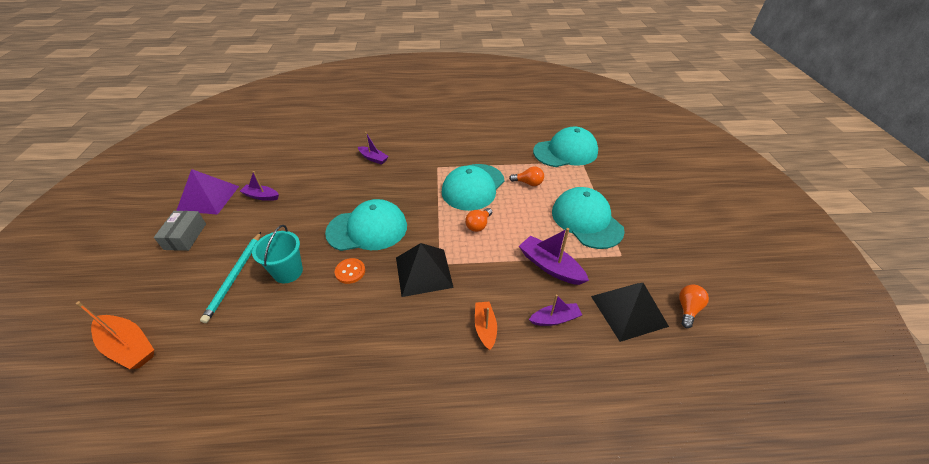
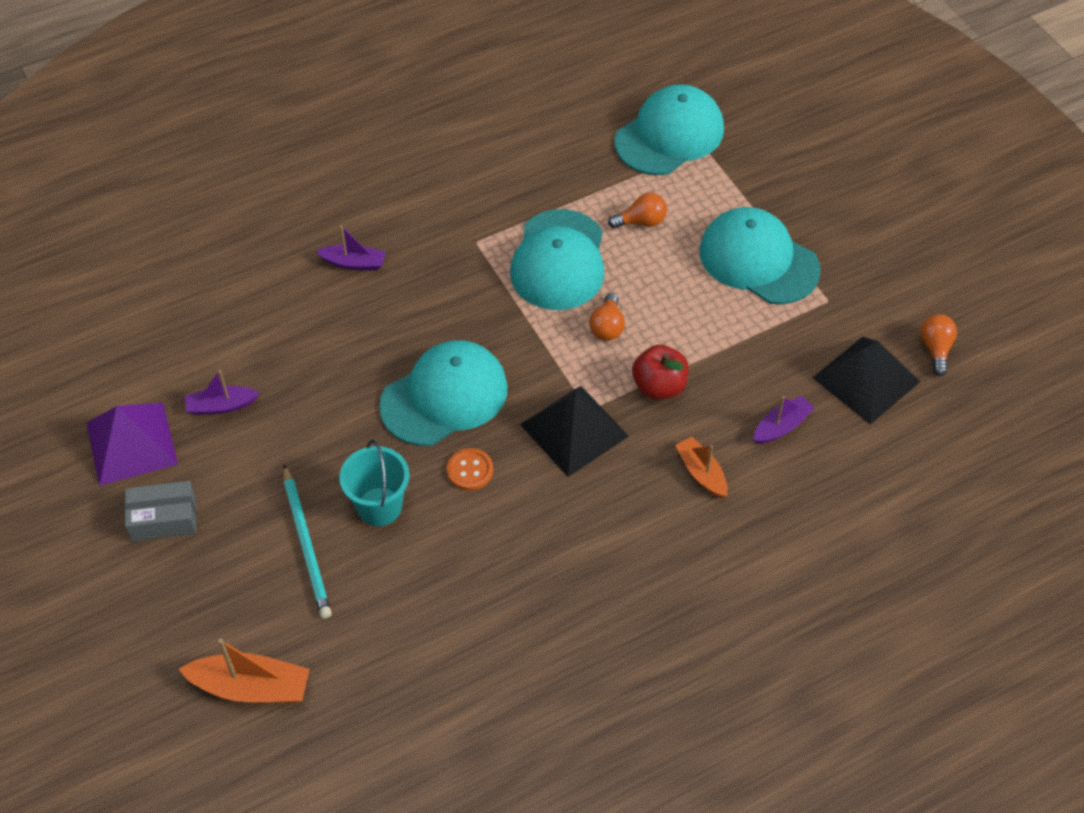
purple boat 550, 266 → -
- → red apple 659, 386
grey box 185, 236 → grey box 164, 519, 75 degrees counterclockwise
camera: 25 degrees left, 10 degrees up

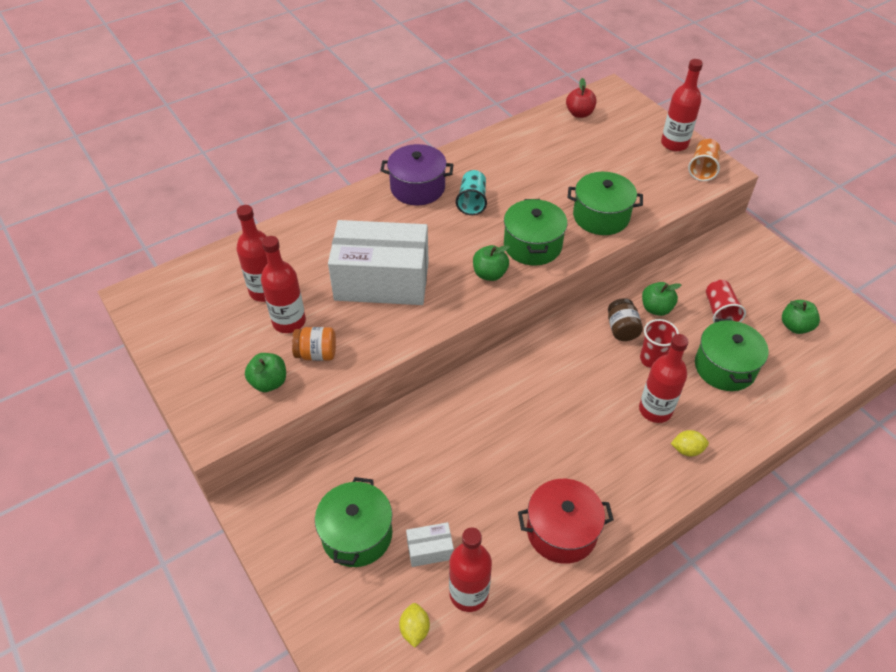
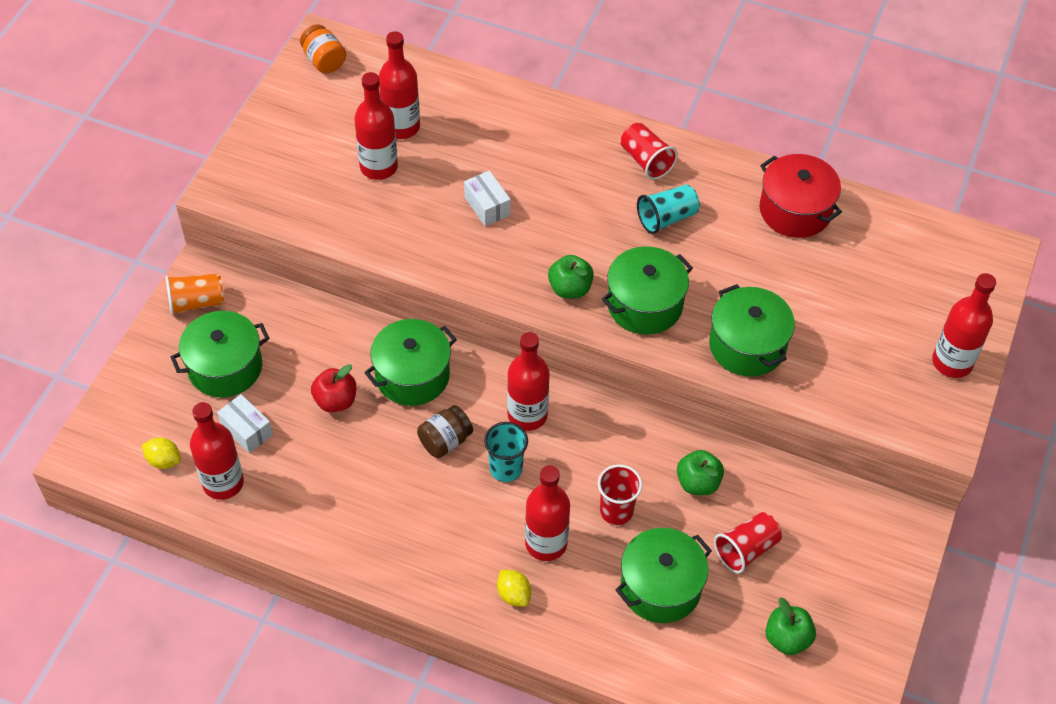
green apple 269, 382 → -
- → green pot 412, 375
- → turquoise cup 506, 468
- → red bottle 527, 415
orange jar 316, 354 → orange jar 324, 61, shifted
red pot 561, 531 → red pot 795, 210, shifted
red apple 579, 113 → red apple 335, 401, shifted
brown jar 622, 329 → brown jar 445, 441, shifted
orange cup 702, 169 → orange cup 196, 302, shifted
purple pot 417, 188 → red cup 646, 161
yellow lemon 414, 629 → yellow lemon 164, 460, 60 degrees clockwise
white box 382, 281 → white box 487, 206, x0.41
camera: 55 degrees right, 5 degrees up

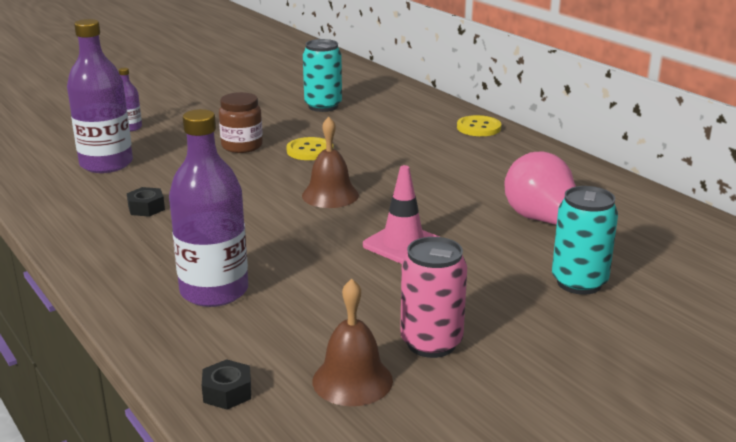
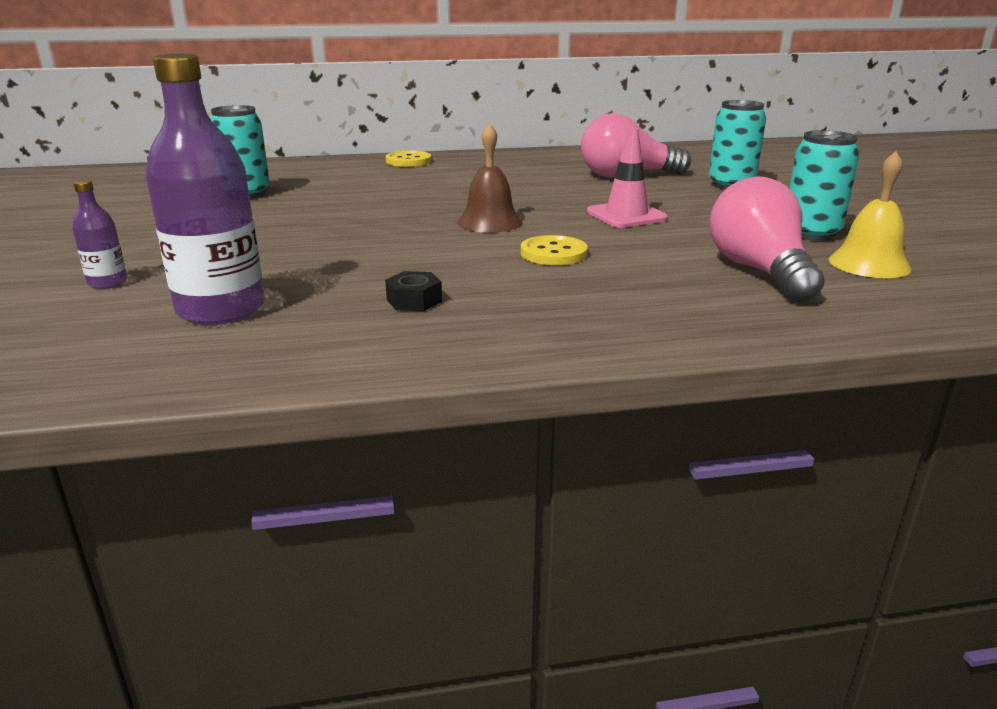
purple bottle 214, 291 → -
black nut 227, 392 → -
brown jar 242, 146 → -
- → pink light bulb 759, 271
yellow button 310, 151 → yellow button 553, 253, shifted
brown bell 352, 380 → yellow bell 869, 264
pink can 431, 343 → turquoise can 811, 233
camera: 65 degrees left, 0 degrees up

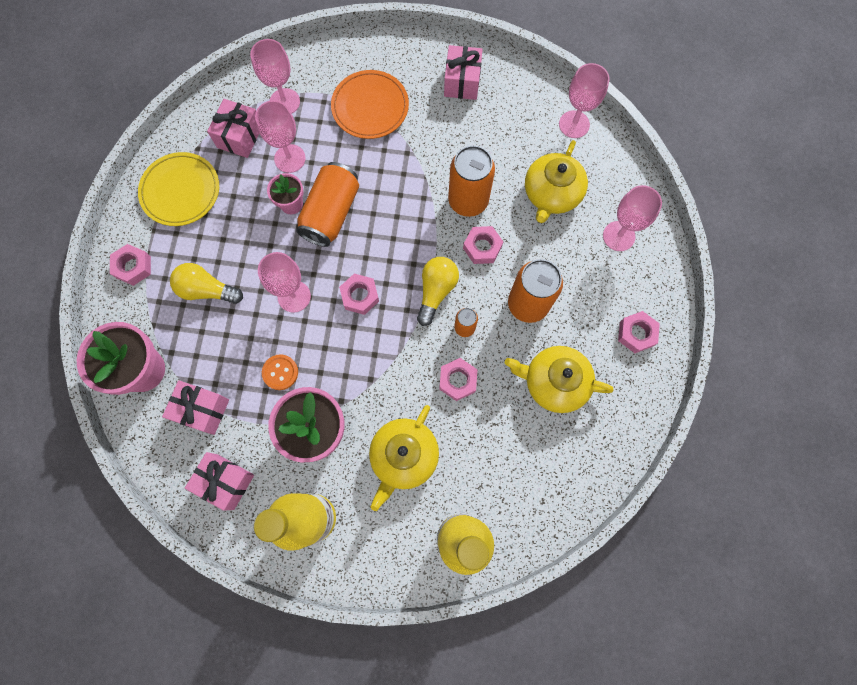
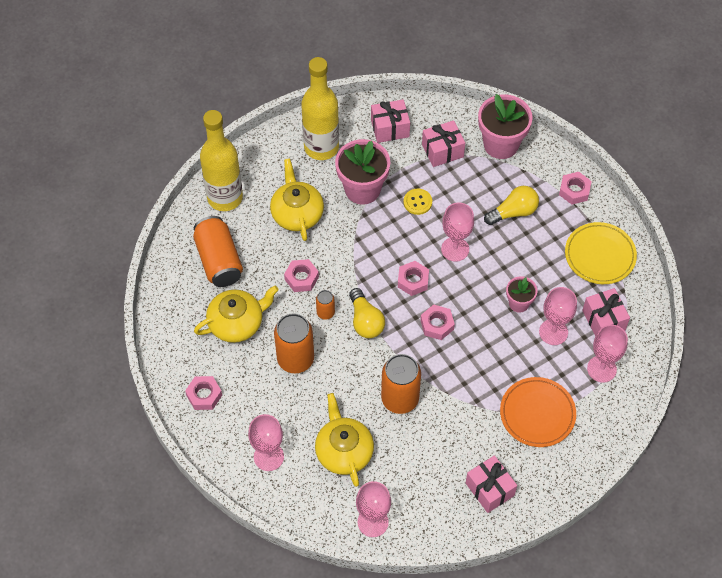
orange can 331, 213 → orange can 219, 260, shifted
pink nut 482, 247 → pink nut 437, 325, shifted
orange button 280, 372 → yellow button 417, 202
camera: 140 degrees right, 15 degrees down

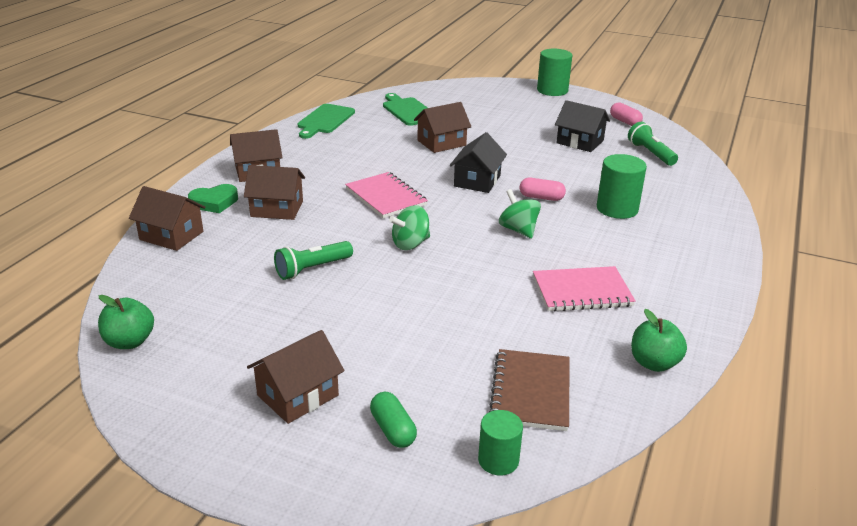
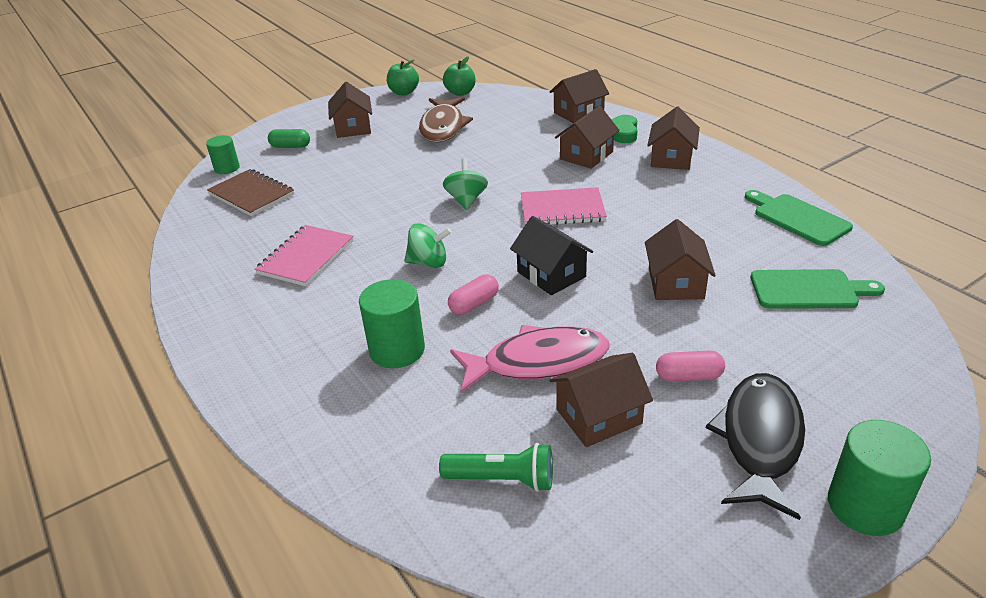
green flashlight 312, 269 → -
- → brown fish 443, 127
- → pink fish 538, 362
- → black fish 760, 440
pink capsule 625, 121 → pink capsule 688, 376, shifted
green apple 654, 363 → green apple 404, 92, shifted
black house 580, 142 → brown house 599, 416
camera: 125 degrees right, 5 degrees up

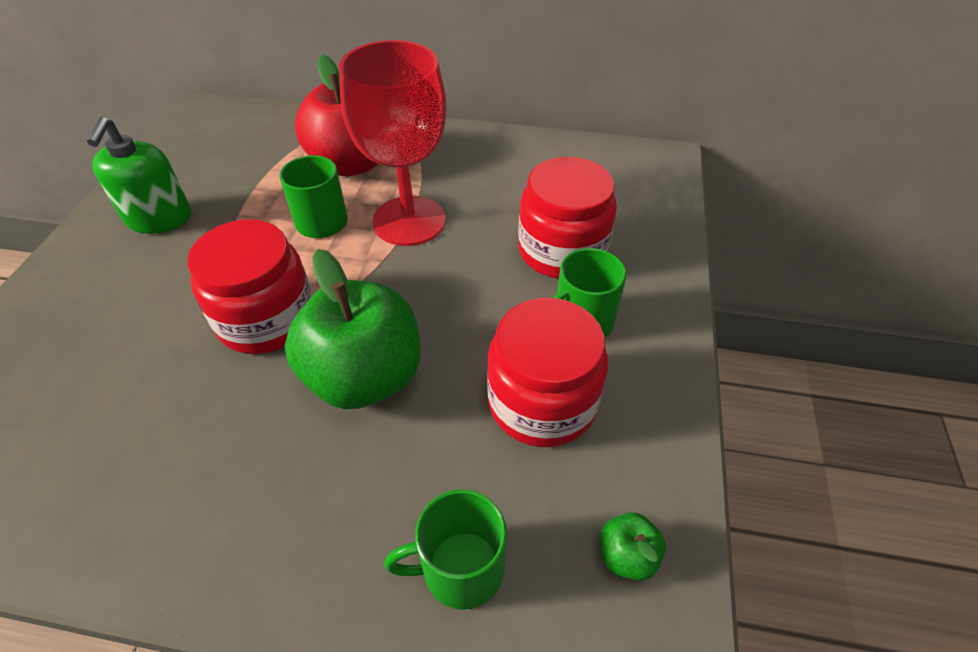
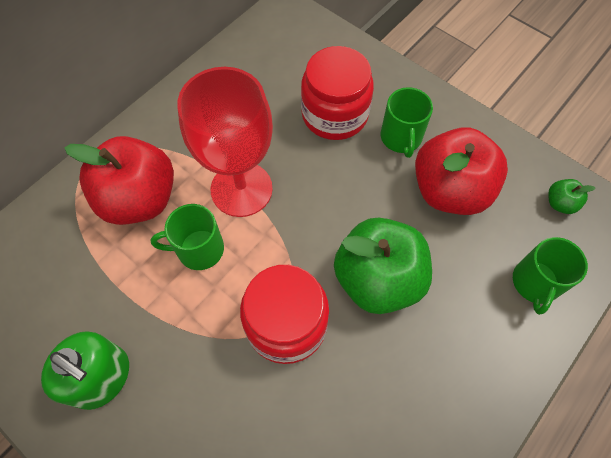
red jar 542, 402 → red apple 450, 190
camera: 60 degrees left, 15 degrees up

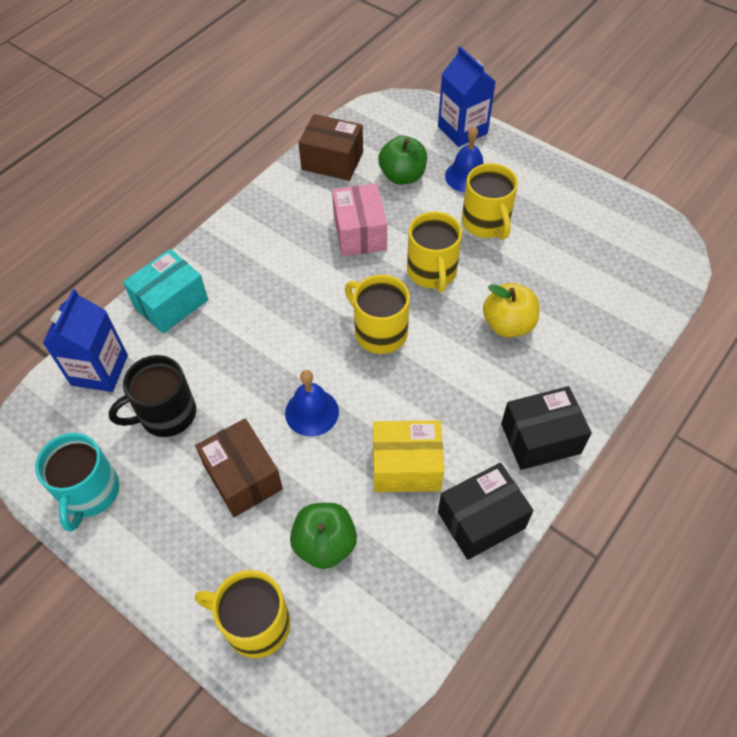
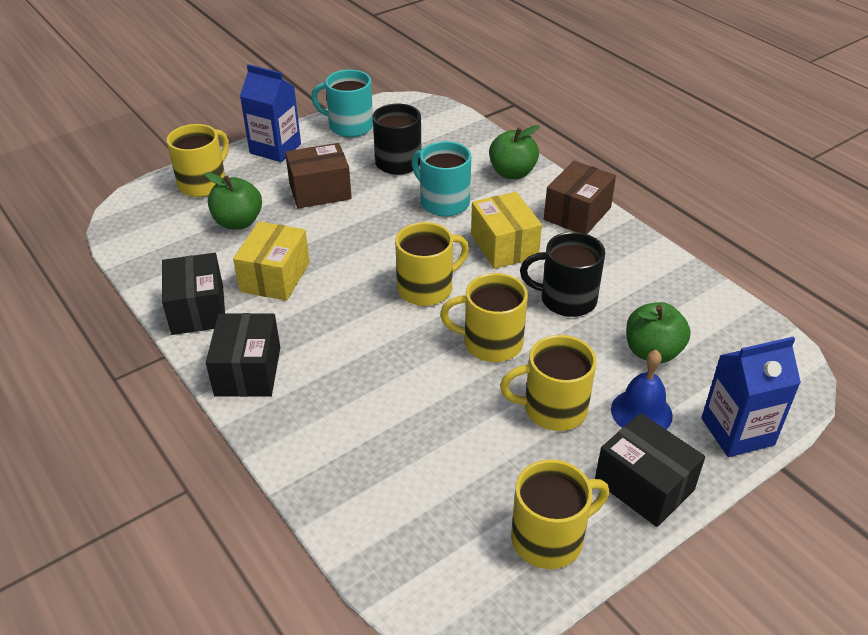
blue bell 311, 412 → -
yellow apple 508, 324 → -
- → turquoise mug 443, 202
- → yellow box 504, 246
- → yellow mug 549, 538
- → black box 644, 485
blue carton 99, 370 → blue carton 275, 148, shifted
brown box 332, 161 → brown box 577, 213, shifted
turquoise box 171, 303 → green apple 512, 173
pink box 360, 233 → black mug 566, 299
camera: 105 degrees right, 15 degrees down

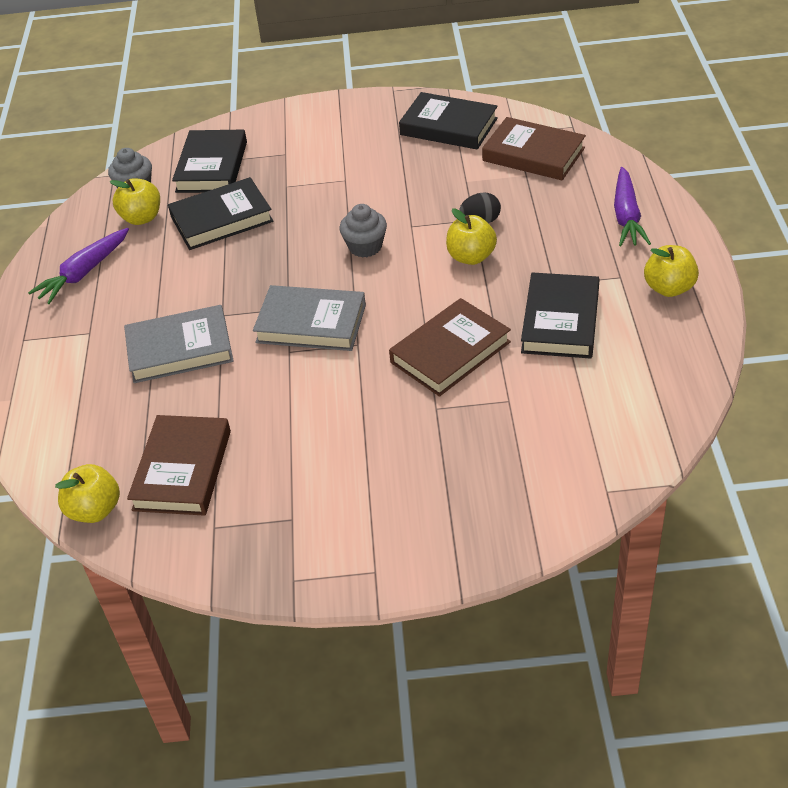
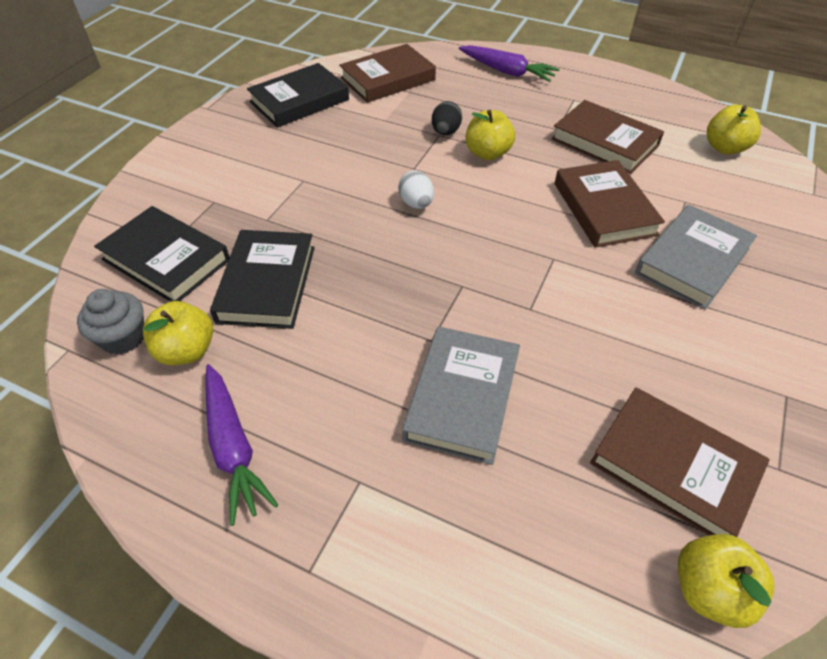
grey book 311, 323 → grey book 692, 261, shifted
yellow apple 669, 288 → yellow apple 725, 148, shifted
grey cupcake 365, 247 → white egg 416, 203
black book 560, 321 → brown book 605, 142
camera: 65 degrees left, 5 degrees up

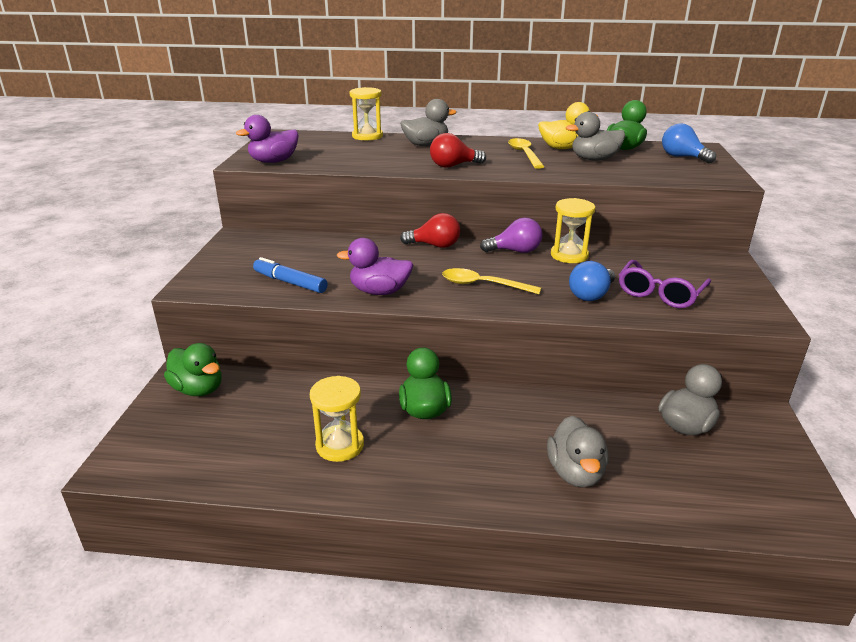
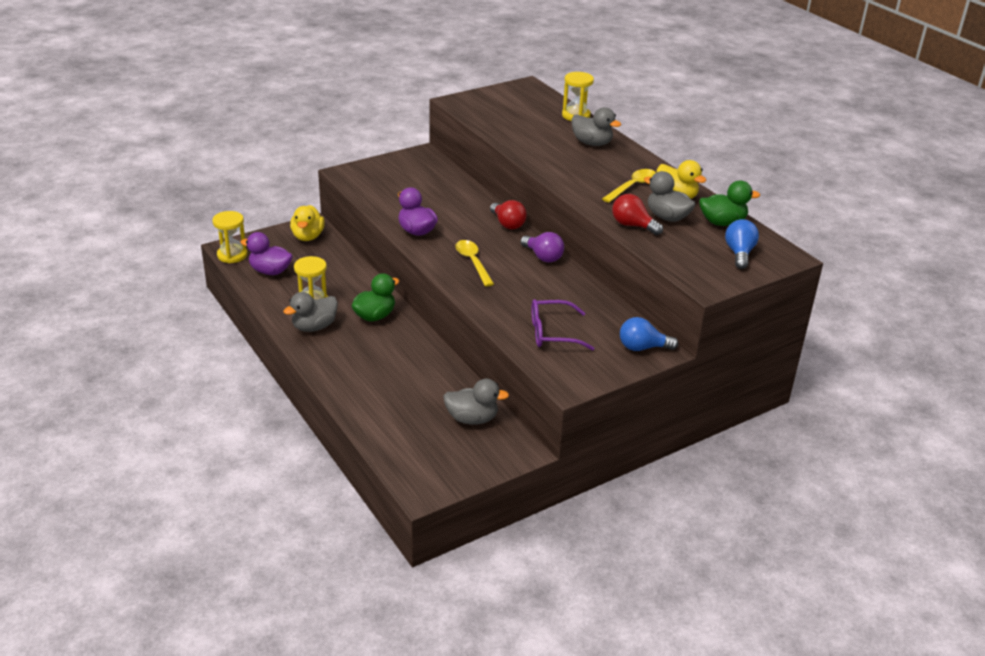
blue marker 290, 282 → -
purple duck 273, 161 → purple duck 270, 271, shifted
red light bulb 453, 166 → red light bulb 632, 225, shifted
grey duck 575, 472 → grey duck 314, 327, shifted
yellow hourglass 569, 255 → yellow hourglass 232, 255, shifted
blue light bulb 591, 295 → blue light bulb 642, 347, shifted
green duck 198, 389 → yellow duck 308, 236
camera: 50 degrees right, 5 degrees up

